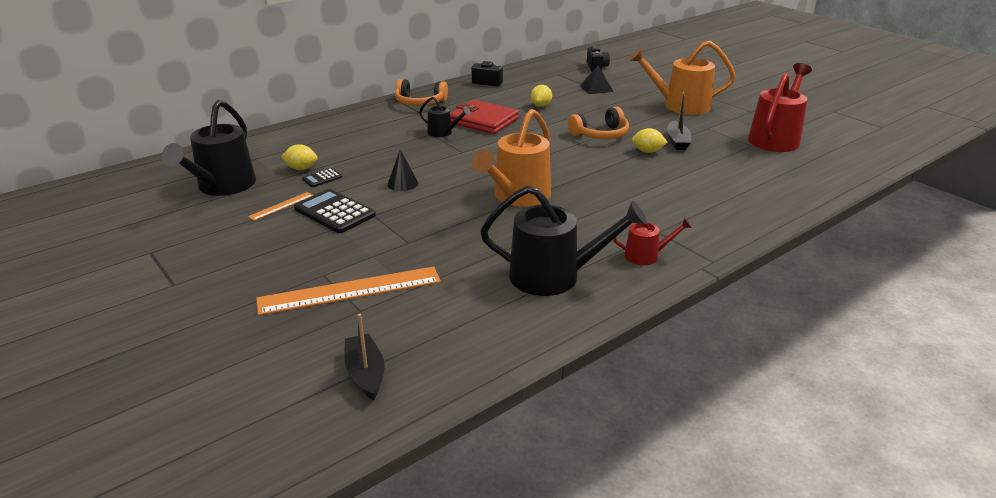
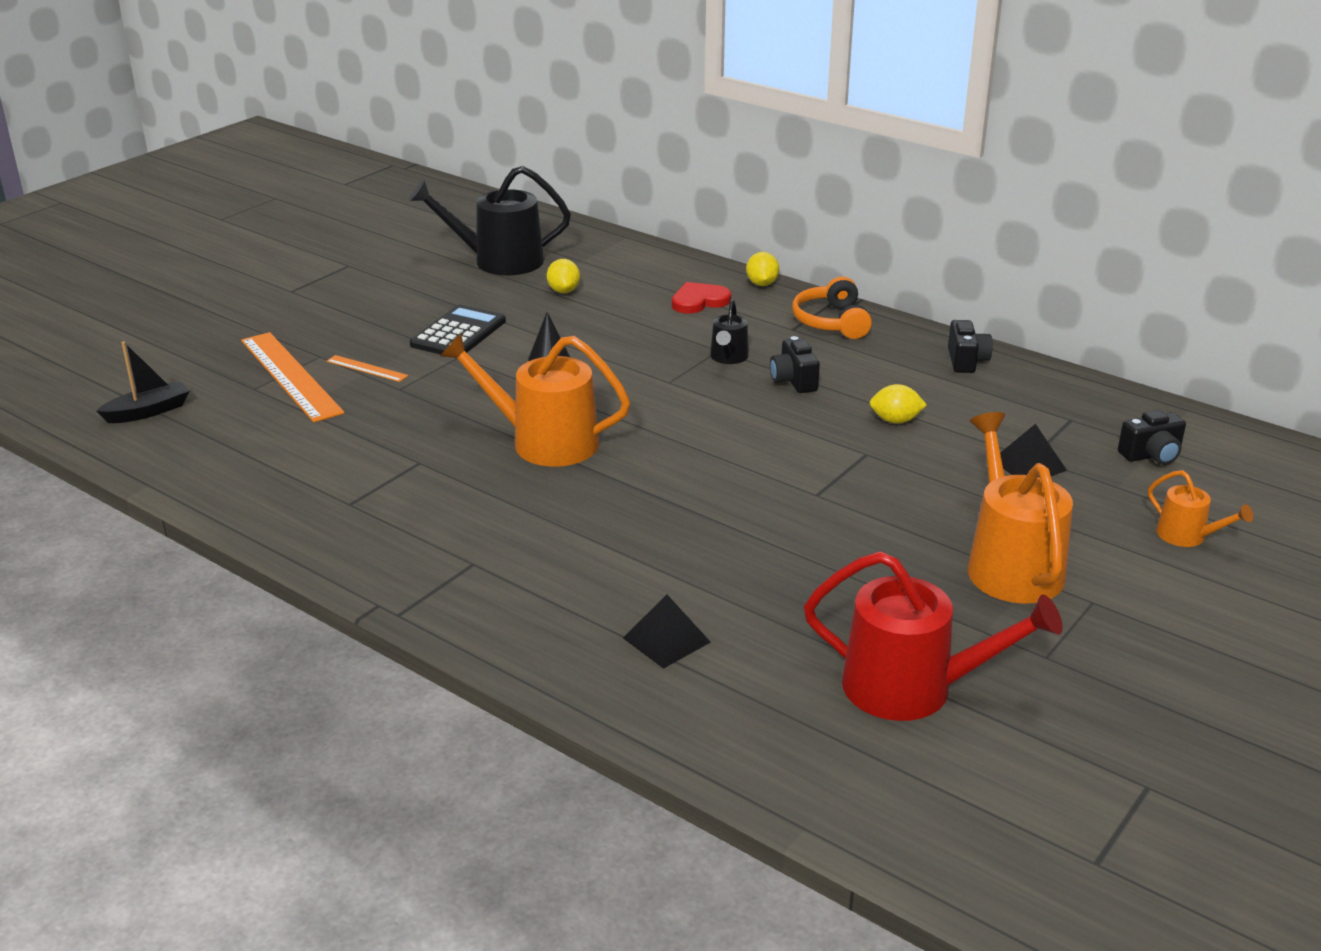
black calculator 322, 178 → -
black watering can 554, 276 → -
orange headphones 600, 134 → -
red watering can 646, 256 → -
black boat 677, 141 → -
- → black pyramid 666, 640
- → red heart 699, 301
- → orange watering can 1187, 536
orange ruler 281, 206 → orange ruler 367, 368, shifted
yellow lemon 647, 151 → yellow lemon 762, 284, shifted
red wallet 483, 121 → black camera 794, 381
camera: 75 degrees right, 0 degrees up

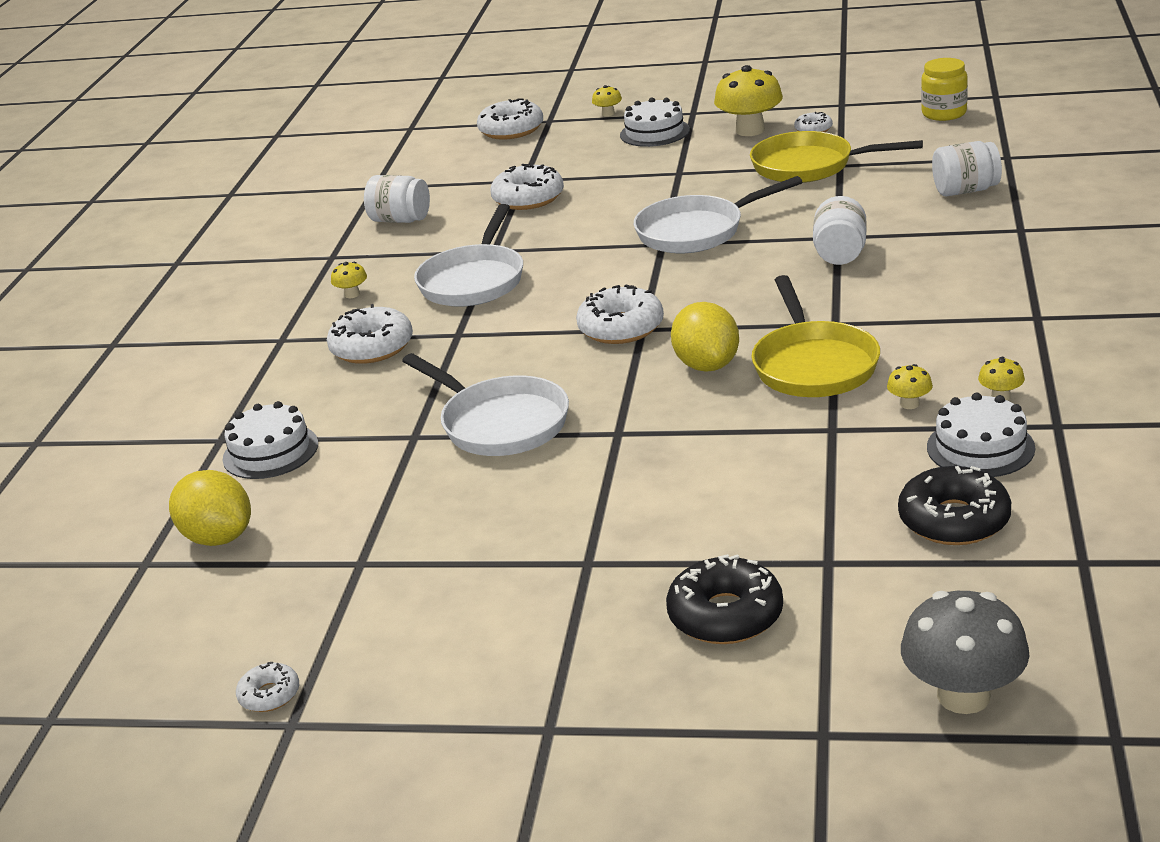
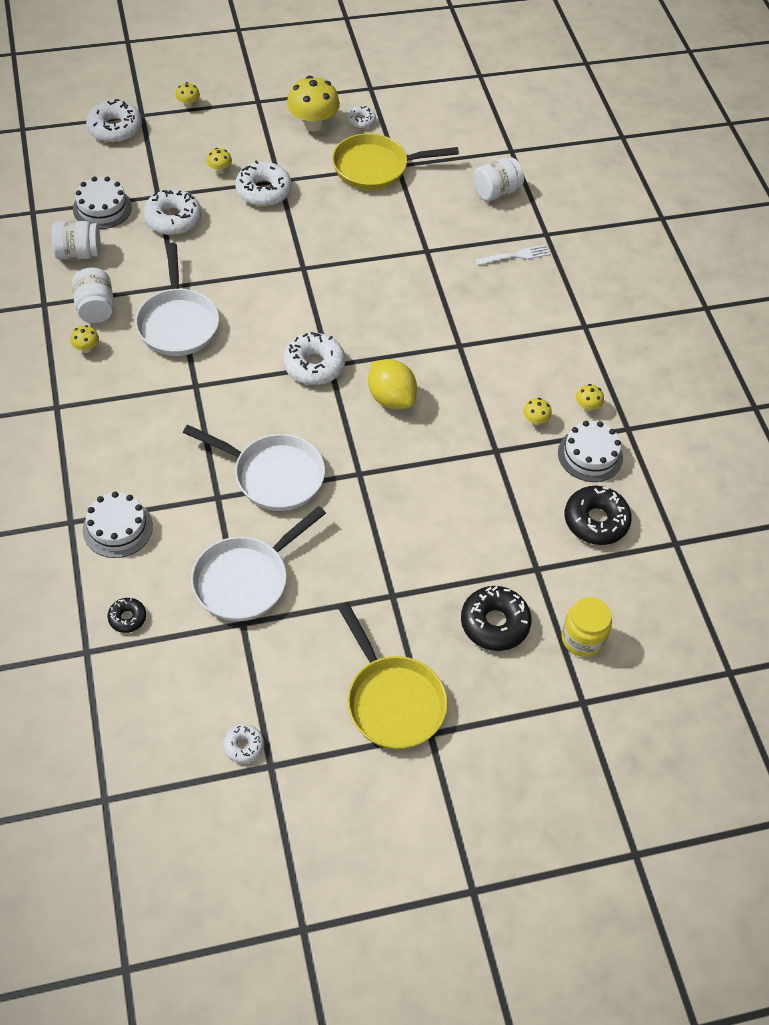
grey mushroom 963, 696 → -
- → yellow mushroom 220, 170
- → white fork 515, 256
white donut 372, 347 → white donut 263, 191, shifted
white cake 654, 132 → white cake 102, 208, shifted
white pan 696, 231 → white pan 245, 580, shifted
yellow pan 813, 365 → yellow pan 392, 701, shifted
white jar 840, 254 → white jar 95, 308, shifted
yellow jar 944, 113 → yellow jar 582, 638, shifted
yellow lemon 218, 537 → black donut 127, 618
camera: 30 degrees left, 25 degrees up

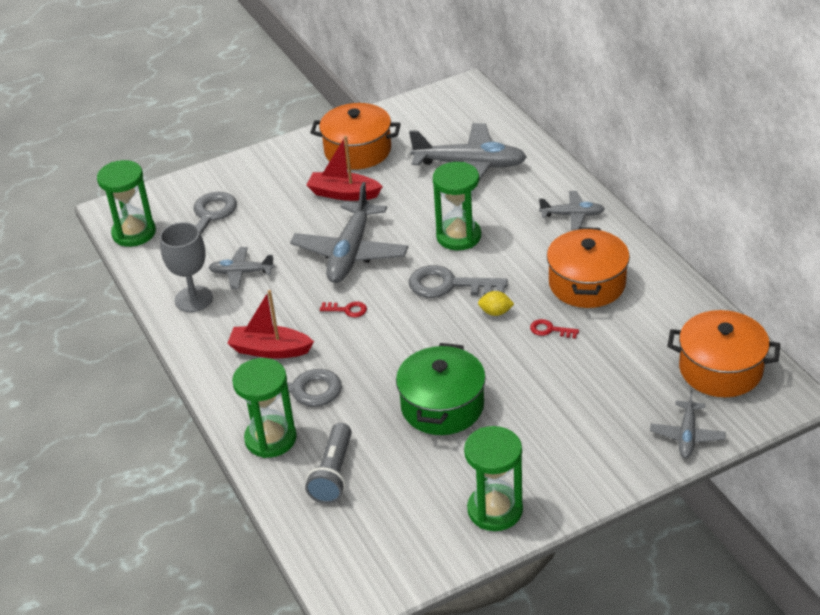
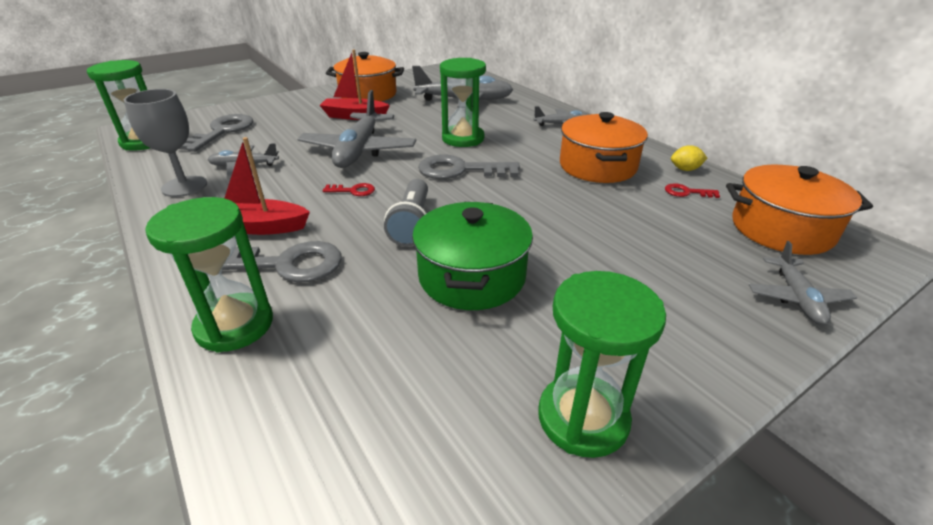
grey flashlight 333, 474 → grey flashlight 412, 224, shifted
yellow lemon 495, 312 → yellow lemon 685, 169, shifted
red key 550, 330 → red key 686, 192, shifted
camera: 10 degrees left, 5 degrees down

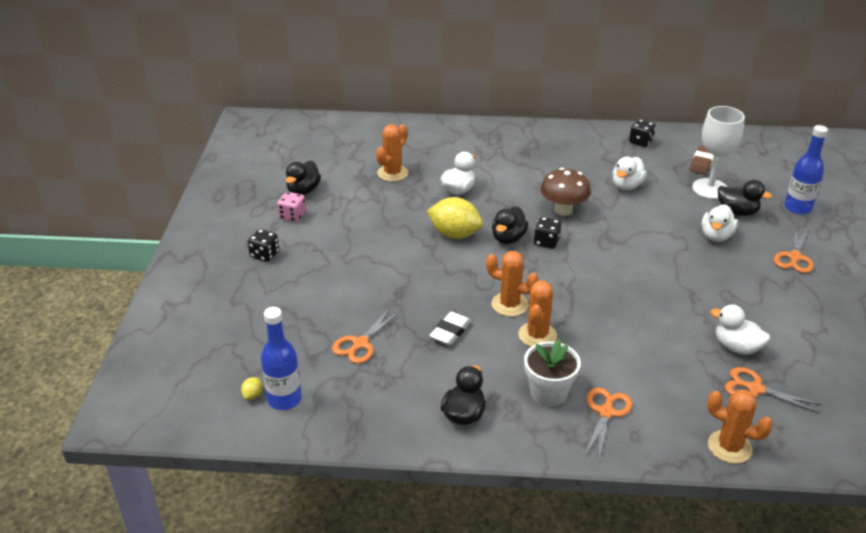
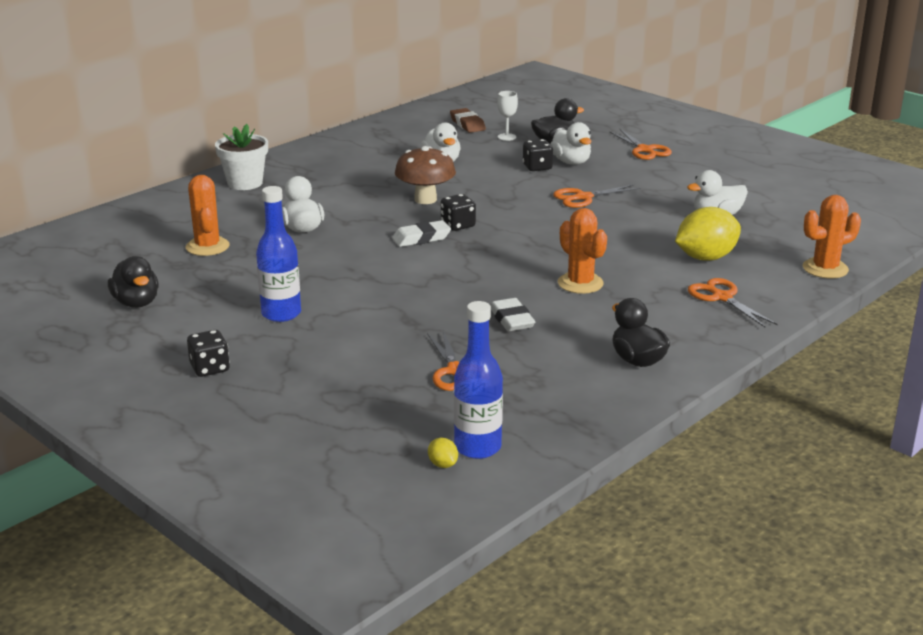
pink dice 292, 216 → -
orange cactus 509, 304 → -
yellow lemon 454, 234 → yellow lemon 705, 258, shifted
white flower pot 548, 393 → white flower pot 245, 183, shifted
black dice 640, 142 → black dice 537, 167, shifted
orange scissors 755, 389 → orange scissors 583, 197, shifted
blue bottle 797, 208 → blue bottle 281, 314, shifted
black duck 508, 238 → white eraser 421, 238
white goblet 710, 189 → white goblet 506, 137, x0.48
camera: 50 degrees left, 10 degrees down

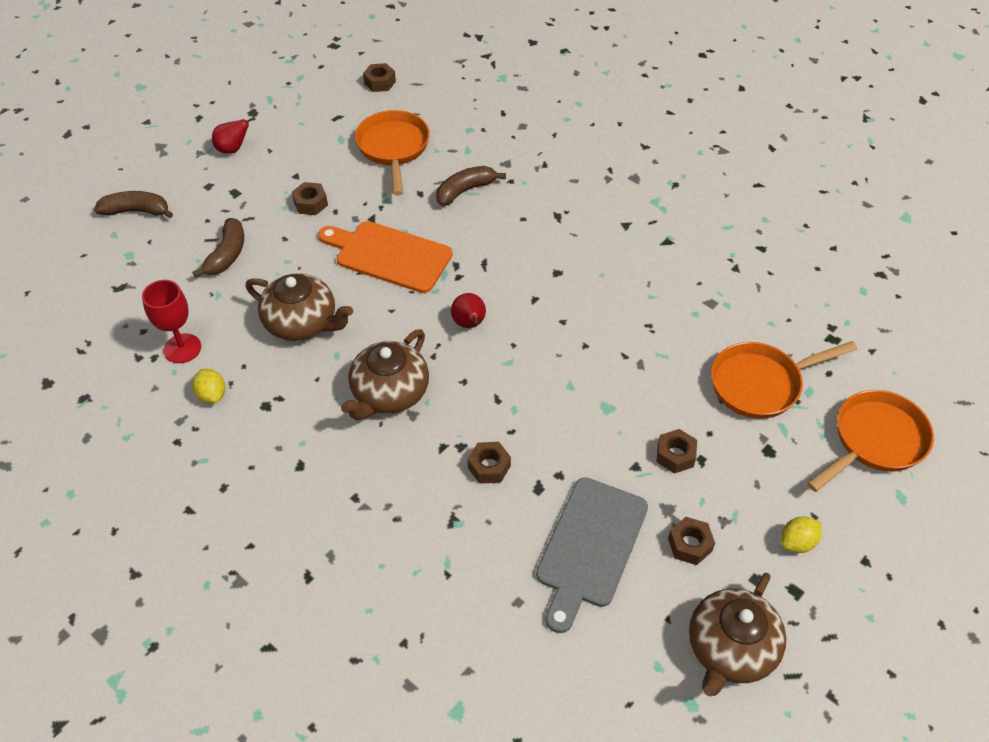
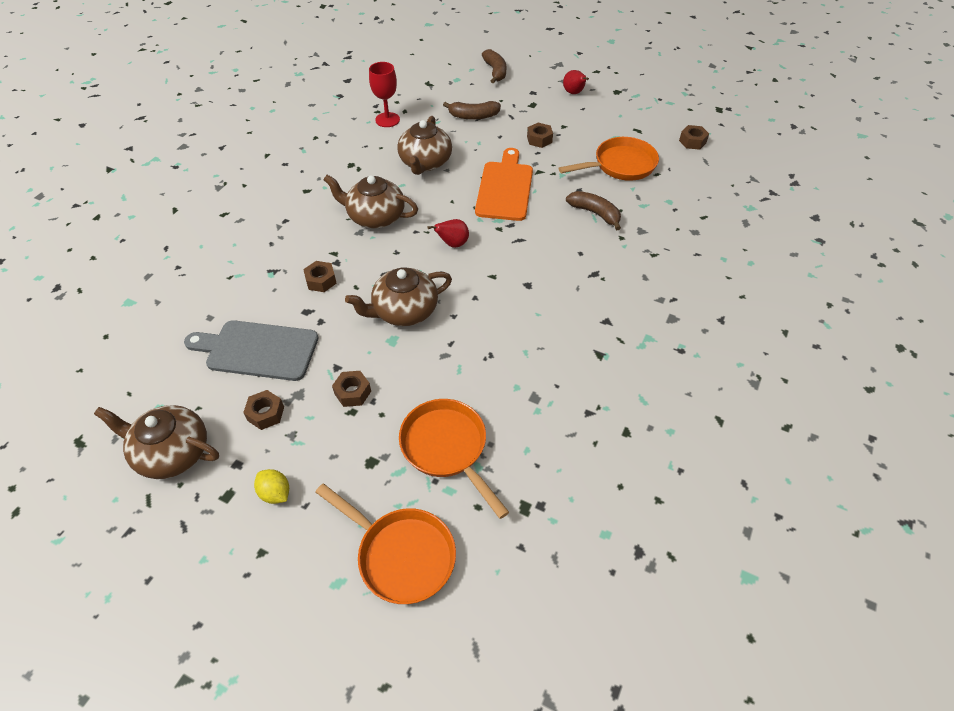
yellow lemon 212, 395 → -
- → brown teapot 404, 311
camera: 75 degrees right, 0 degrees up

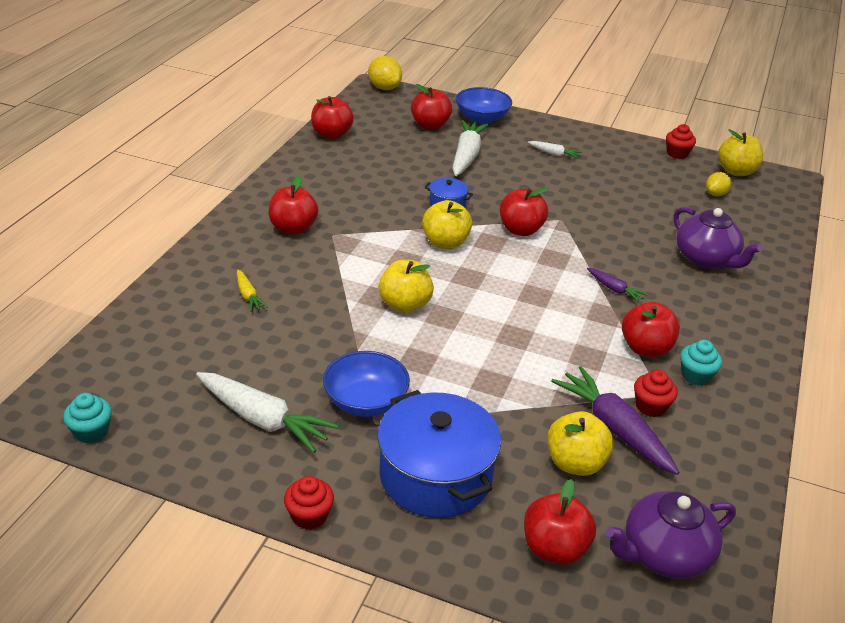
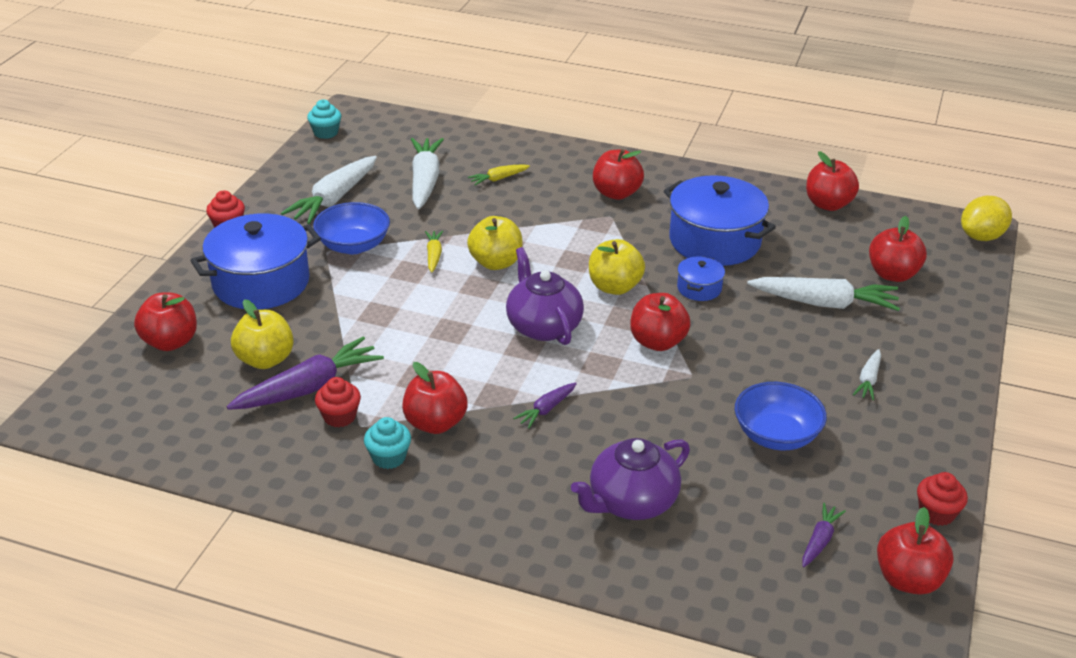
- → white carrot 425, 181
- → yellow carrot 434, 255
- → blue pot 714, 241
blue bowl 482, 118 → blue bowl 776, 435, shifted
purple teapot 664, 554 → purple teapot 543, 326, shifted
yellow lemon 715, 194 → purple carrot 819, 541
yellow apple 736, 171 → red apple 908, 579
camera: 90 degrees right, 0 degrees up

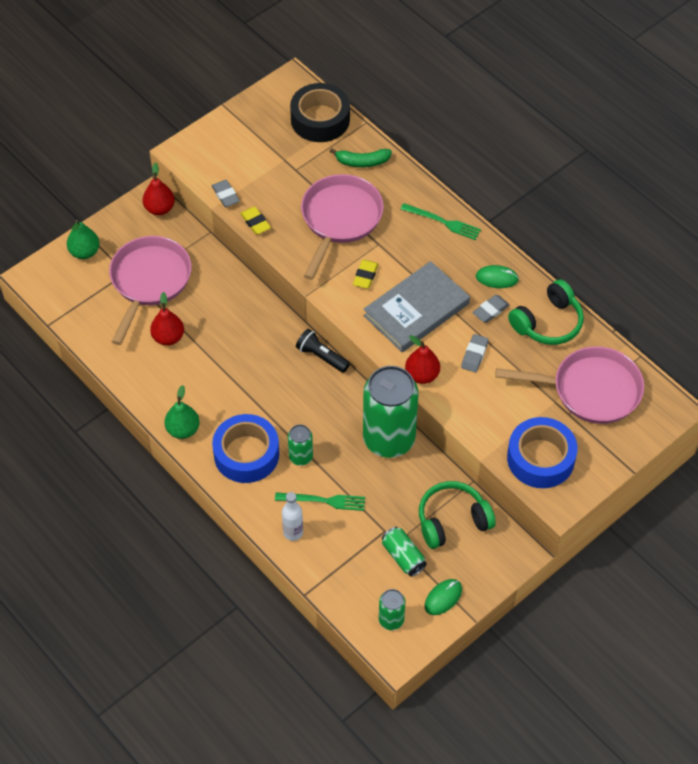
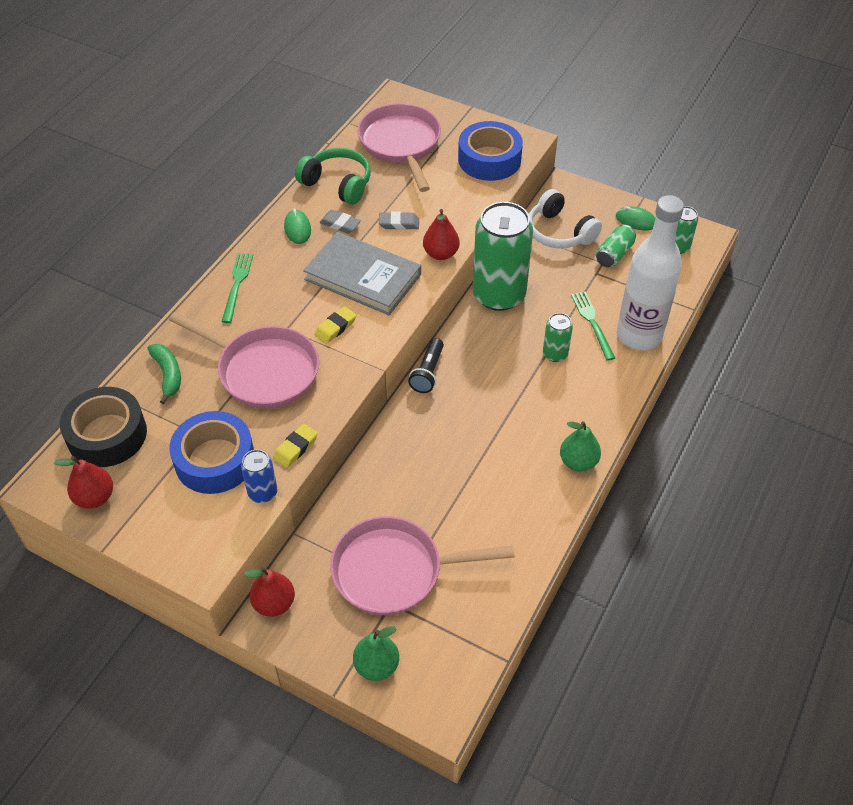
red pear 168, 337 → red pear 95, 497, shifted
blue tape 246, 454 → blue tape 215, 460, shifted
grey eraser 225, 195 → blue can 262, 492
green headphones 452, 520 → white headphones 559, 232
pink pan 340, 219 → pink pan 263, 371, 150 degrees counterclockwise
yellow eraser 365, 276 → yellow eraser 335, 327, 45 degrees counterclockwise
white bottle 293, 532 → white bottle 639, 335, x2.26
camera: 110 degrees left, 5 degrees down

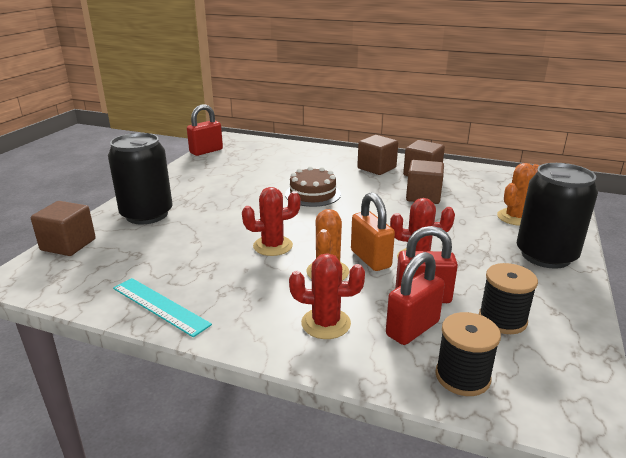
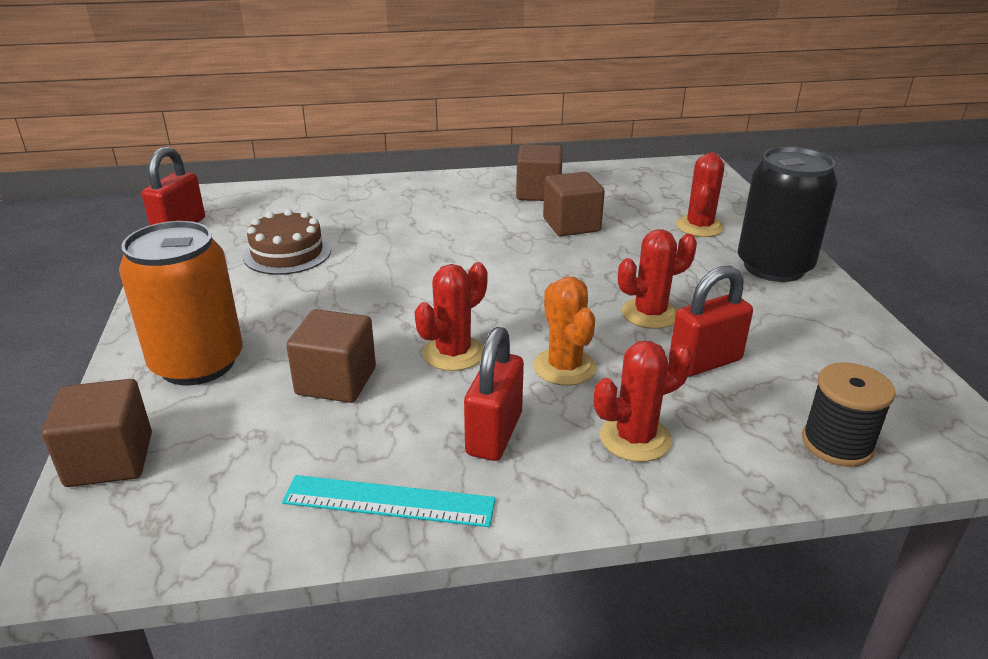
orange padlock 370, 259 → -
black spool 502, 319 → -
brown cake 313, 194 → brown cake 287, 253, shifted
brown cube 376, 168 → brown cube 336, 381, shifted
red padlock 412, 328 → red padlock 494, 434, shifted
black can 147, 215 → orange can 197, 363
orange cactus 515, 217 → red cactus 699, 227
camera: 30 degrees left, 5 degrees up

